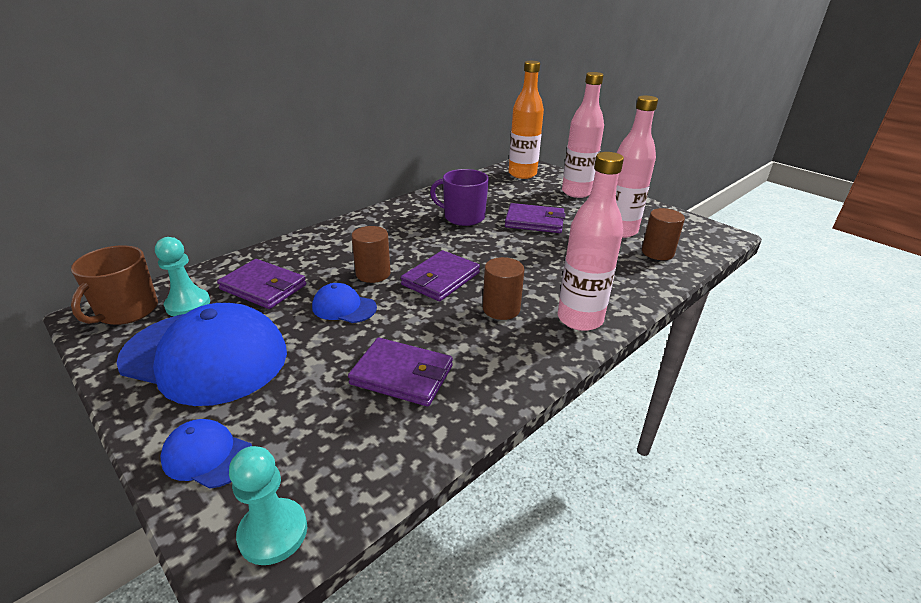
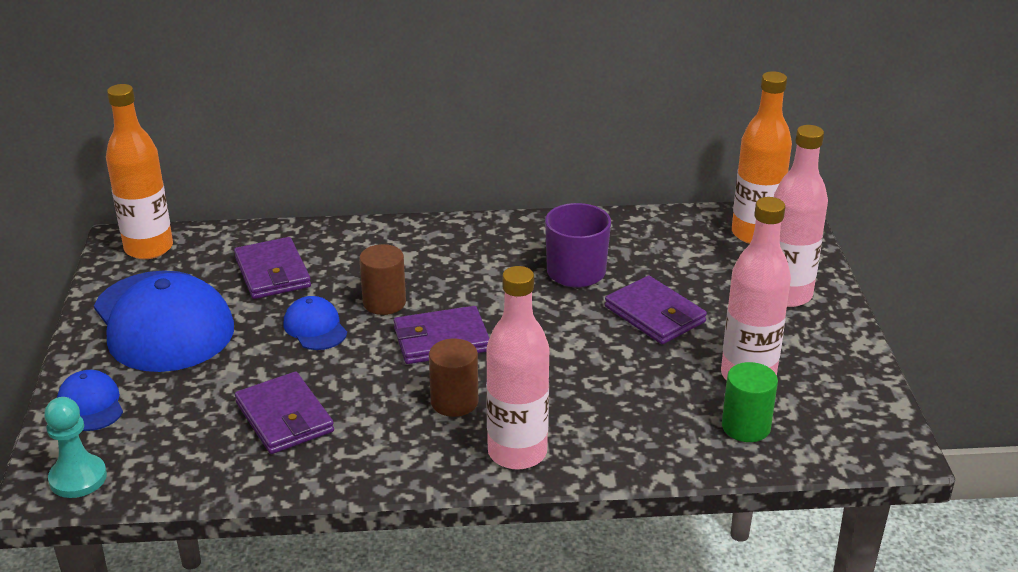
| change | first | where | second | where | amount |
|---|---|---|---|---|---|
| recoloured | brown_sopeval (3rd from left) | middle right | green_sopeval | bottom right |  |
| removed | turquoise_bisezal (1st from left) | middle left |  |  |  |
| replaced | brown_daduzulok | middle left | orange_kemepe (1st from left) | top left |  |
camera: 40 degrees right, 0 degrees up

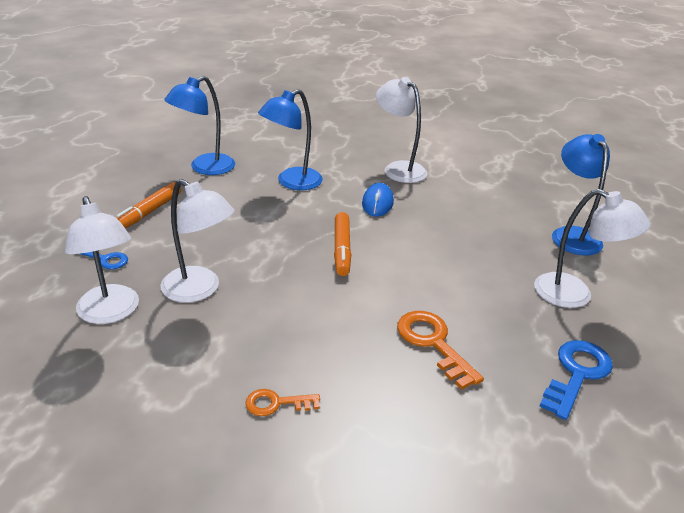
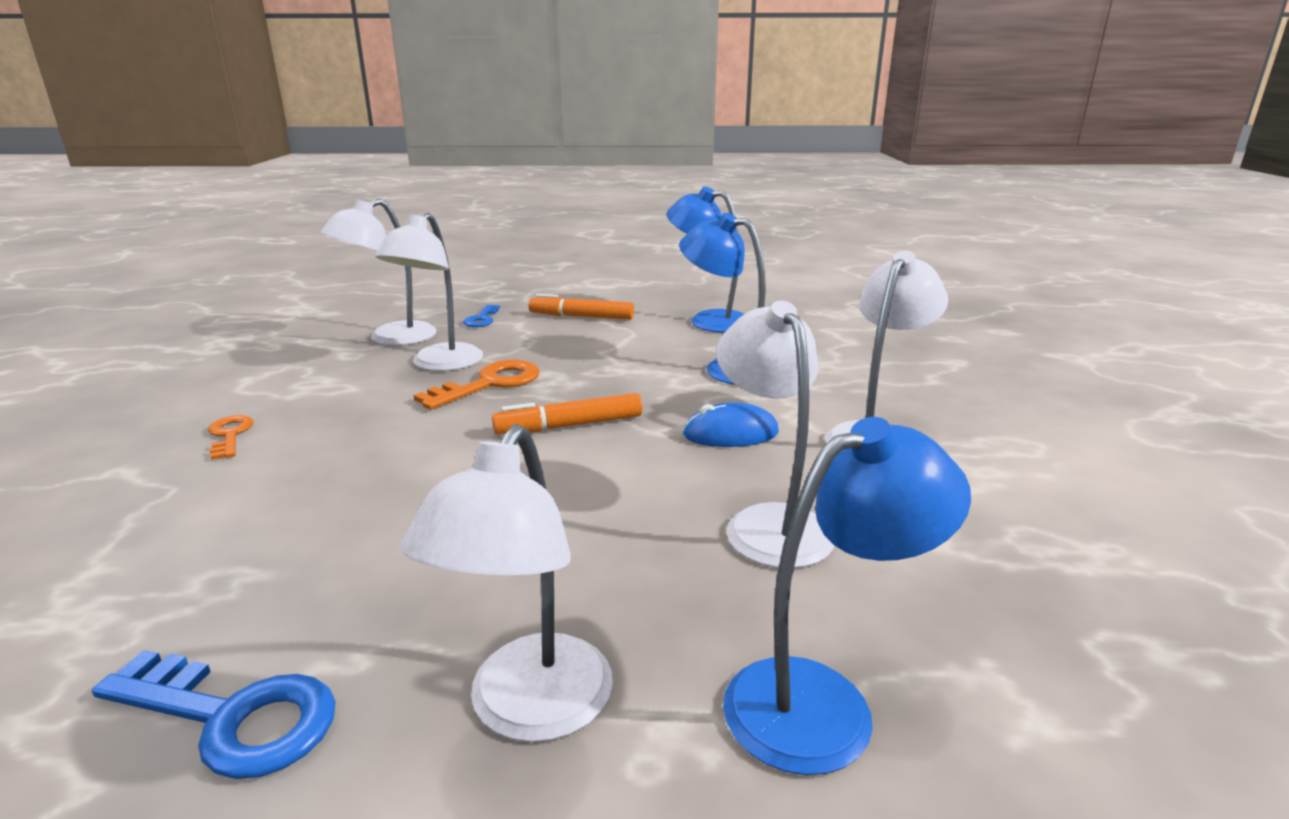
| change | first | where | second | where | amount |
|---|---|---|---|---|---|
| moved | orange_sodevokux (2nd from left) | bottom centre |  | centre |  |
| added |  |  | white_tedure (4th from left) | centre |  |
camera: 75 degrees right, 10 degrees down

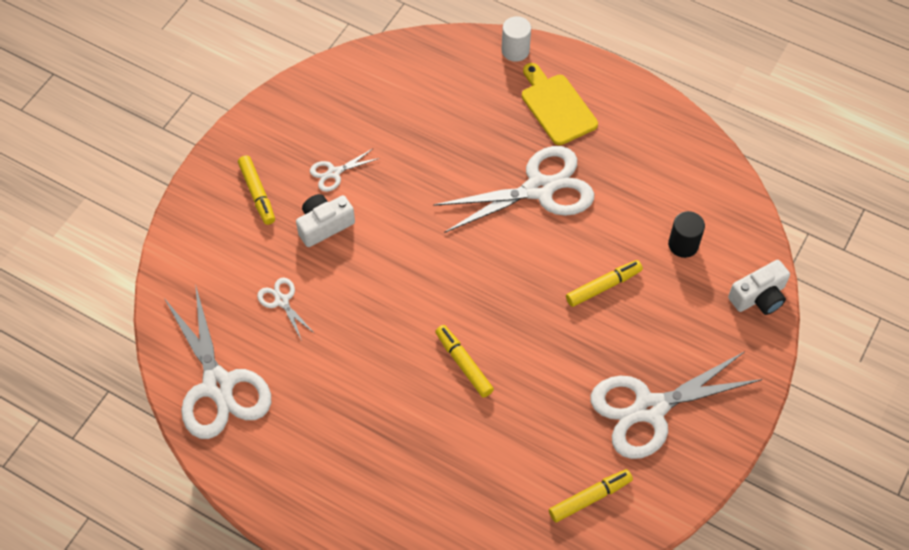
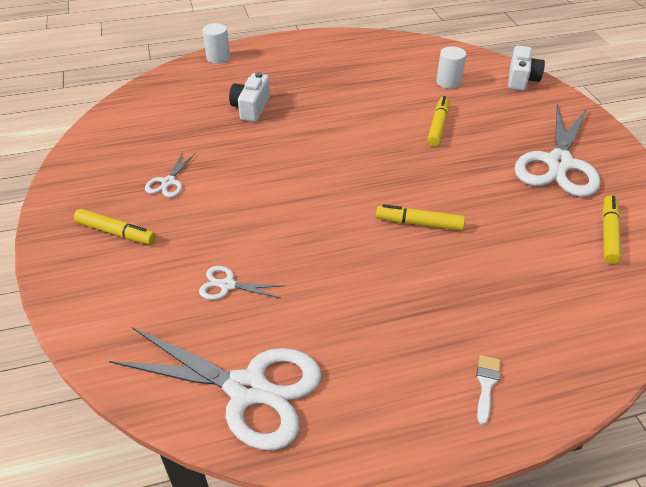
| change | first | where | second | where | amount |
|---|---|---|---|---|---|
| removed | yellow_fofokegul | top centre |  |  |  |
| removed | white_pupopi (4th from left) | centre |  |  |  |
| moved | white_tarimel (1st from left) | centre |  | top centre |  |
| recoloured | black_sopeval | middle right | white_sopeval (2nd from left) | top right |  |
| added |  |  | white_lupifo | bottom right |  |
camera: 45 degrees left, 15 degrees down

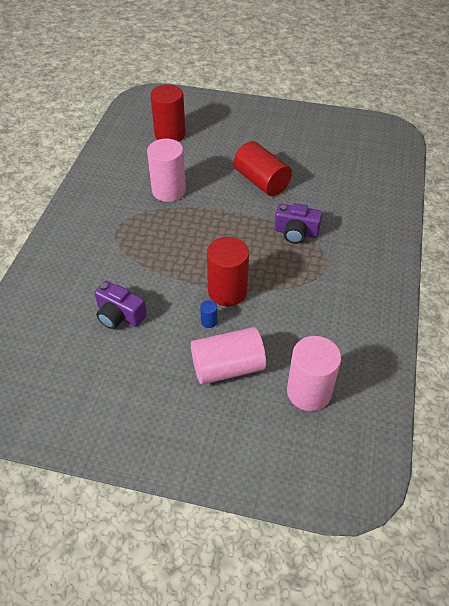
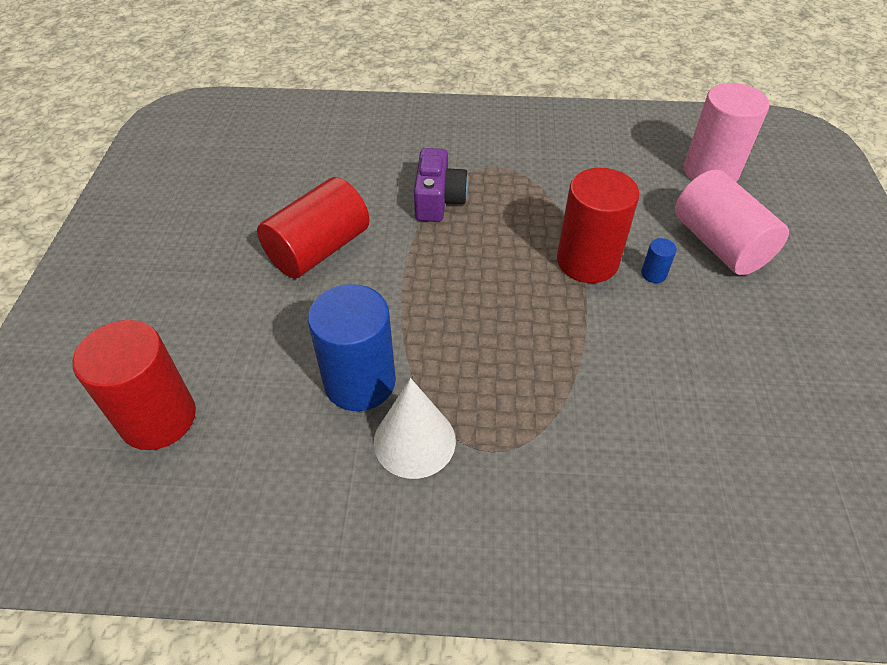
| change | first | where | second | where | amount |
|---|---|---|---|---|---|
| recoloured | pink_sopeval (1st from left) | top centre | blue_sopeval (1st from left) | centre |  |
| removed | purple_tarimel (1st from left) | middle left |  |  |  |
| added |  |  | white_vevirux | centre |  |
camera: 100 degrees left, 0 degrees up

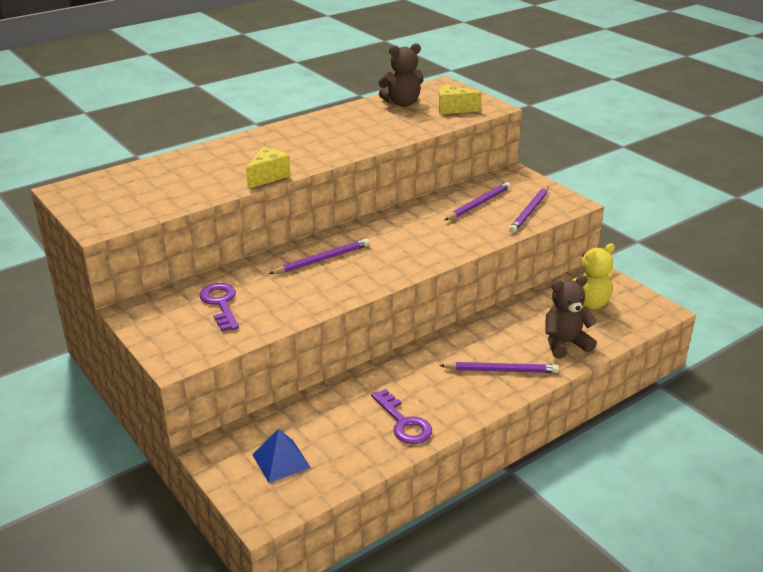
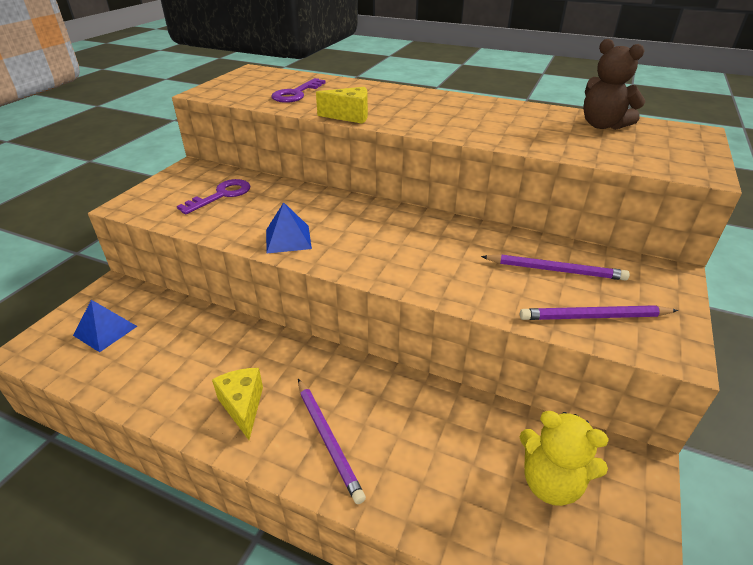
| change | first | where | second | where | amount |
|---|---|---|---|---|---|
| moved | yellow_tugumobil (2nd from left in the first image) | top centre | yellow_tugumobil (1st from left) | bottom left |  |
| removed | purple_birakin (1st from left) | centre |  |  |  |
| removed | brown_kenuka (2nd from left) | middle right |  |  |  |
| moved | purple_sodevokux (2nd from left) | bottom centre |  | top centre |  |
| added |  |  | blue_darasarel (2nd from left) | centre |  |
camera: 60 degrees right, 5 degrees up

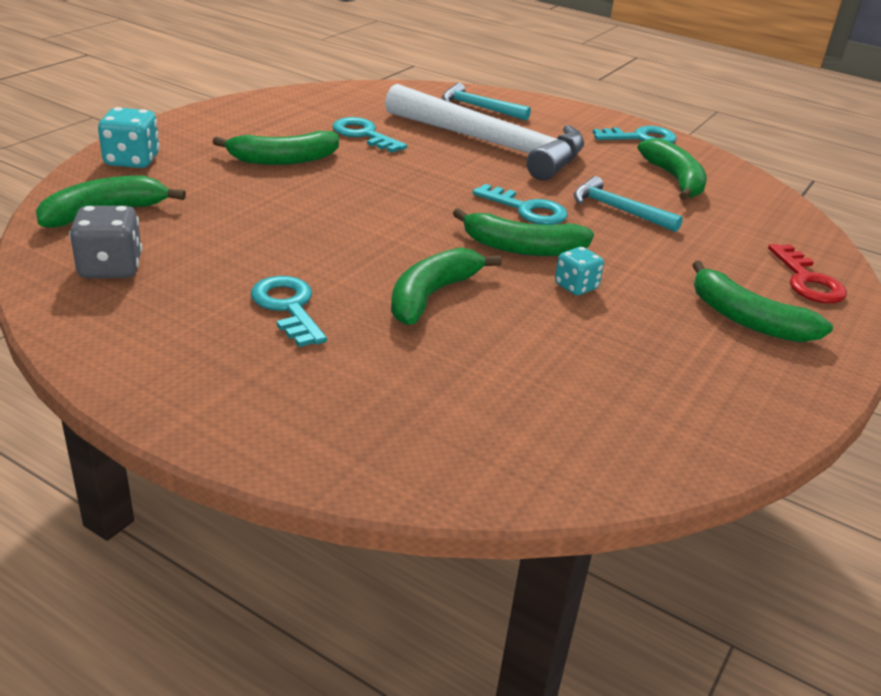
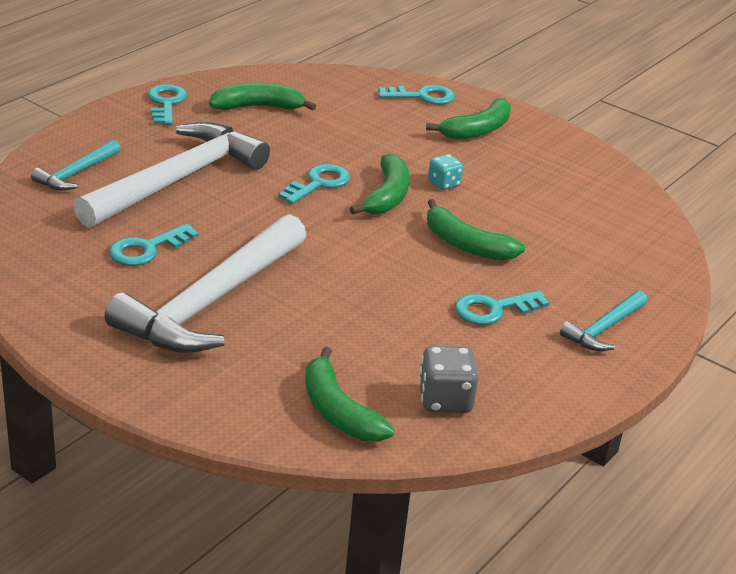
| change | first | where | second | where | amount |
|---|---|---|---|---|---|
| removed | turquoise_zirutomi (1st from left) | top left |  |  |  |
| replaced | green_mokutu (2nd from left) | top left | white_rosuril (2nd from left) | middle left |  |
| moved | turquoise_rosuril (2nd from left) | top right |  | middle right |  |
| recoloured | red_sodevokux | middle right | turquoise_sodevokux (4th from left) | top centre |  |
camera: 85 degrees left, 0 degrees up

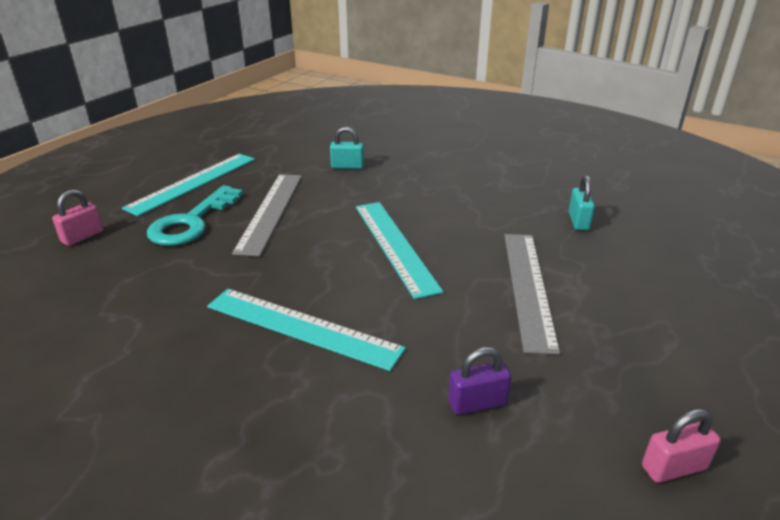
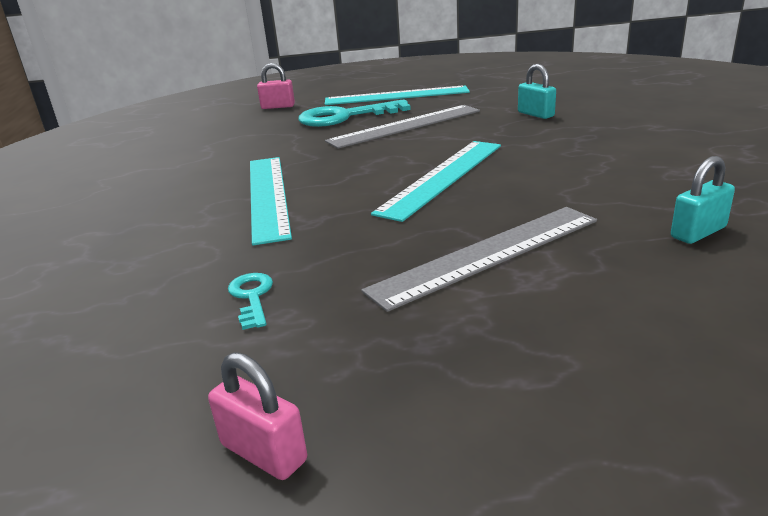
| change | first | where | second | where | amount |
|---|---|---|---|---|---|
| replaced | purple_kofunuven | bottom centre | turquoise_sodevokux (1st from left) | middle left |  |
camera: 55 degrees right, 5 degrees down

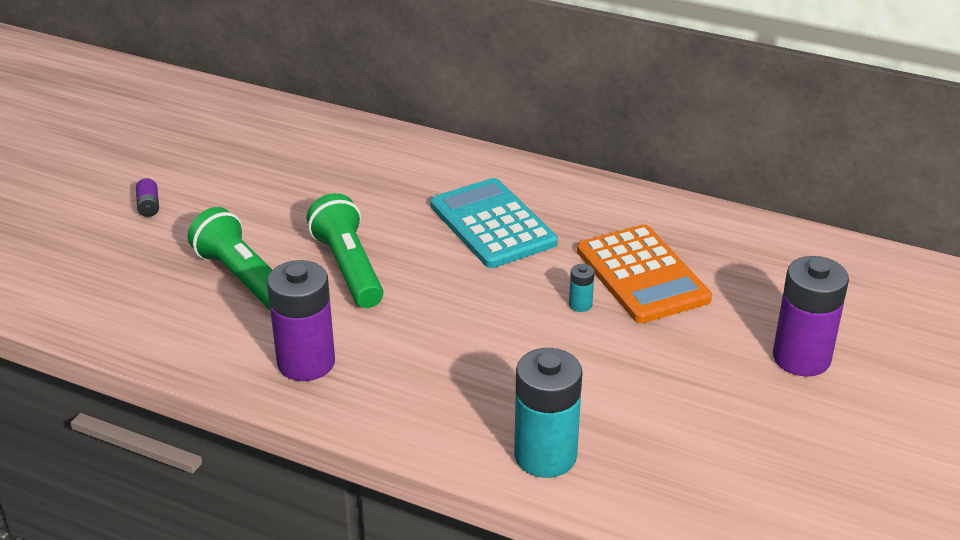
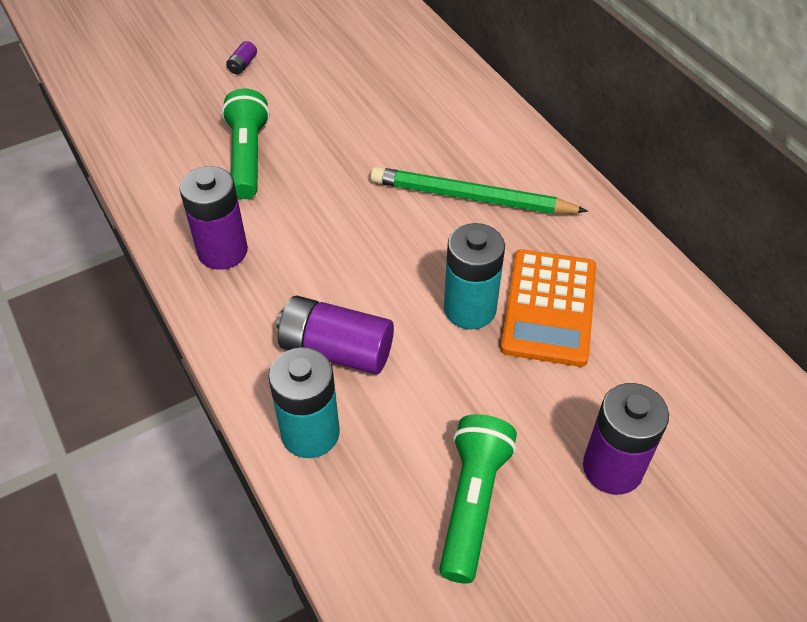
| change | first | where | second | where | amount |
|---|---|---|---|---|---|
| replaced | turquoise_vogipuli | centre | green_birakin | top centre |  |
| moved | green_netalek (2nd from left) | centre |  | bottom centre |  |
| resized | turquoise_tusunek (2nd from left) | centre |  | centre | x2.35 |
| added |  |  | purple_tusunek (3rd from left) | centre |  |
camera: 35 degrees right, 15 degrees up

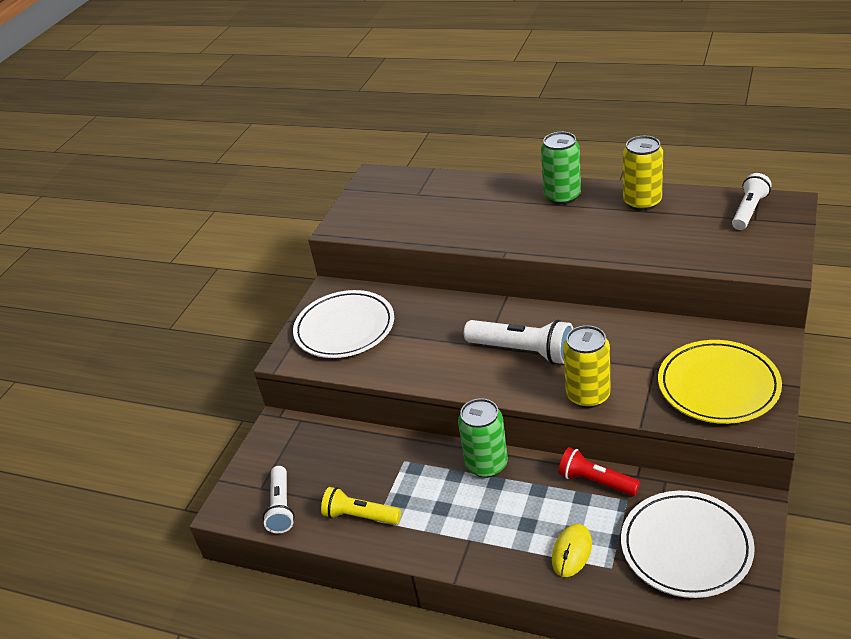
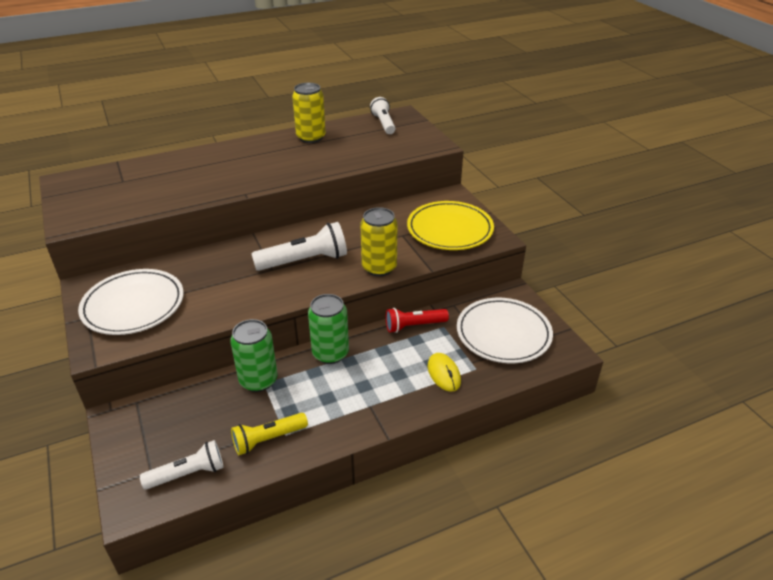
| change | first | where | second | where | amount |
|---|---|---|---|---|---|
| moved | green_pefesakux (2nd from left in the first image) | top centre | green_pefesakux (1st from left) | middle left |  |
| turned | white_netalek (1st from left) | bottom left |  | bottom left | 60 degrees counterclockwise |
camera: 50 degrees left, 0 degrees up

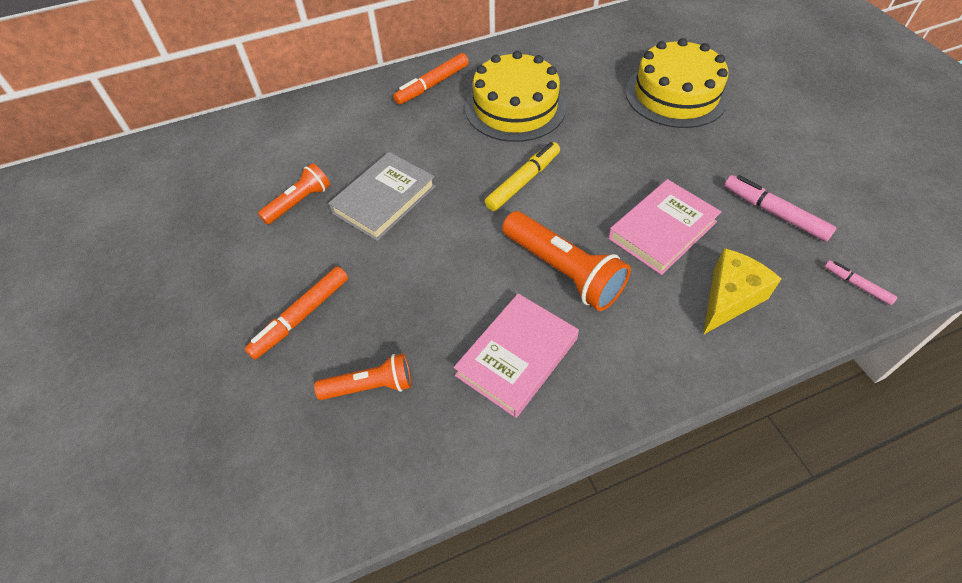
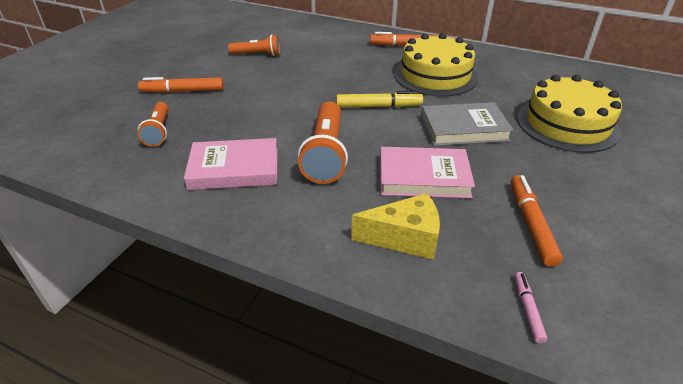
| change | first | where | second | where | amount |
|---|---|---|---|---|---|
| moved | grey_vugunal | centre |  | top right |  |
| recoloured | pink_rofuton (1st from left) | middle right | orange_rofuton (3rd from left) | middle right |  |
| turned | orange_netalek (2nd from left in the first image) | centre | orange_netalek (1st from left) | top left | 45 degrees clockwise |
camera: 45 degrees right, 15 degrees down

